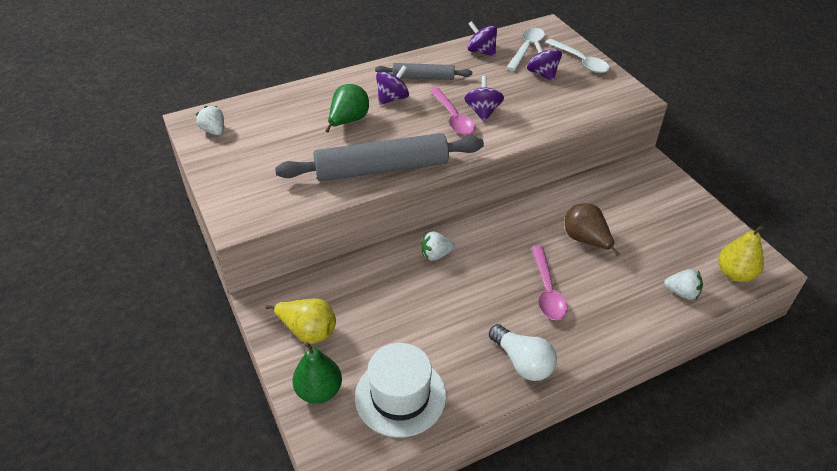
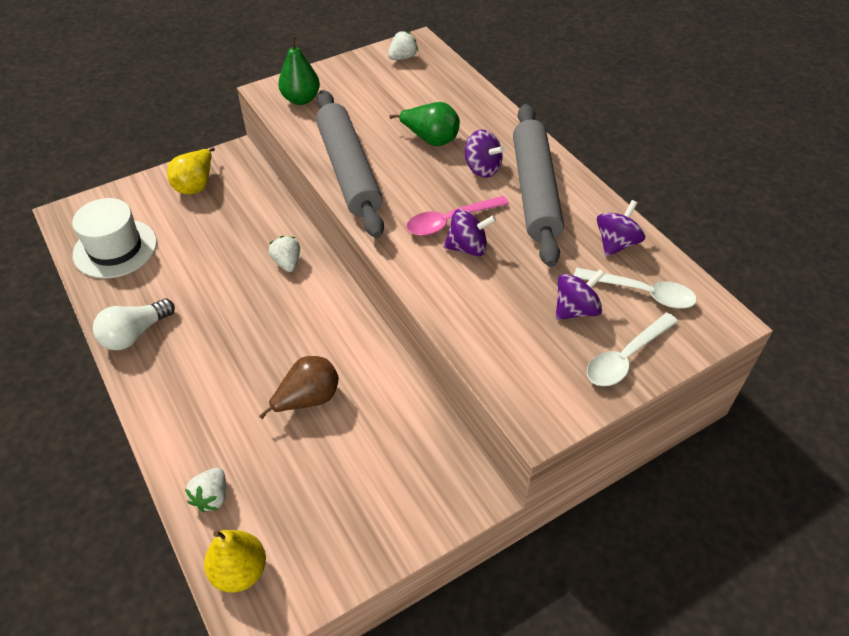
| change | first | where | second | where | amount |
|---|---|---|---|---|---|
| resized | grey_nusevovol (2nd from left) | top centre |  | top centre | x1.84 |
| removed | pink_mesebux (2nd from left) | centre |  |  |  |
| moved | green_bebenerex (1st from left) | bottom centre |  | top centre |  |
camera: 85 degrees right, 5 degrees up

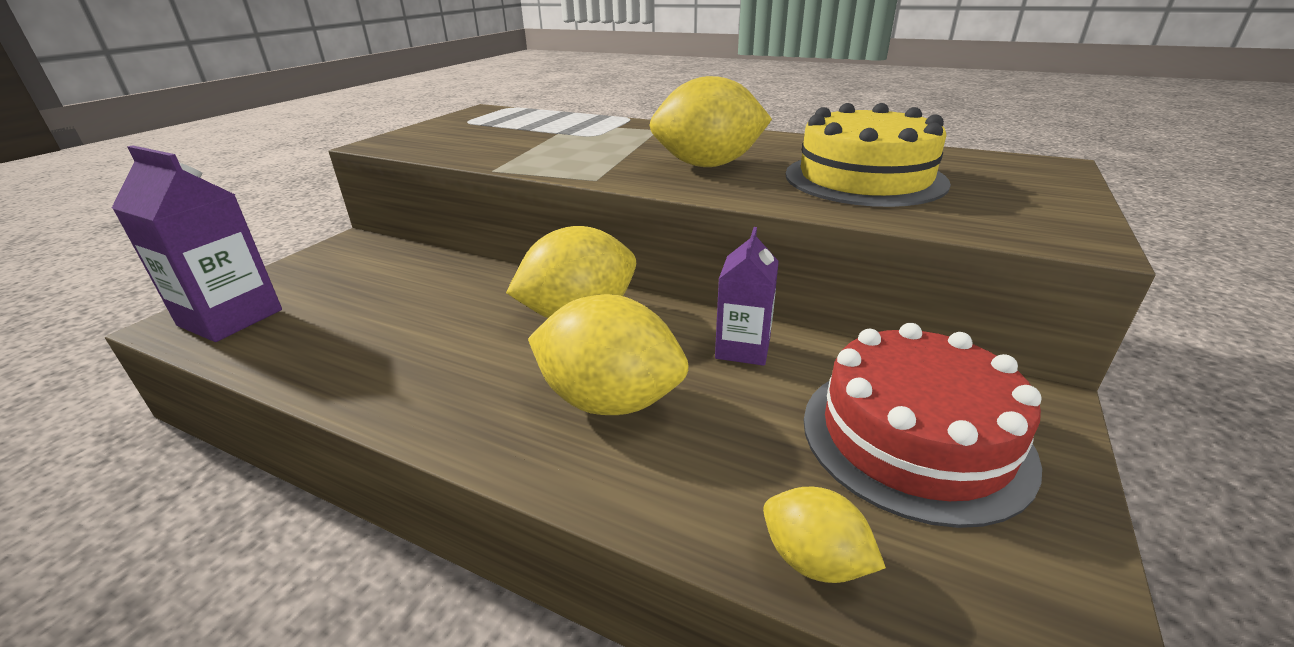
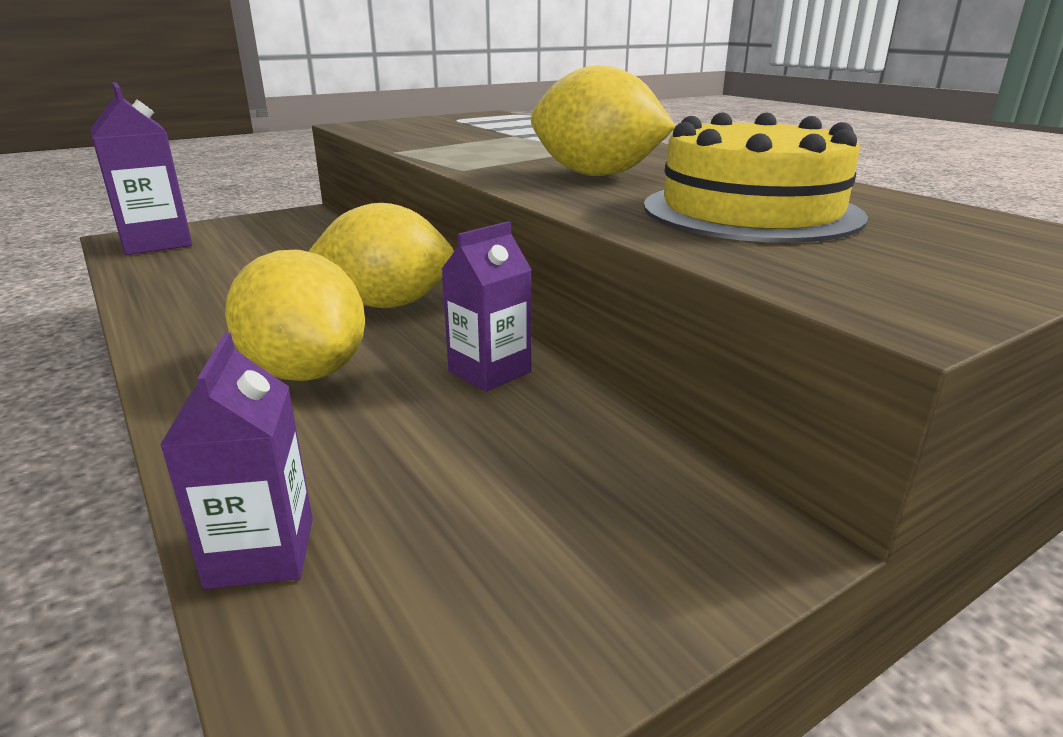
| change | first | where | second | where | amount |
|---|---|---|---|---|---|
| removed | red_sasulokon | middle right |  |  |  |
| replaced | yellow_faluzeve (4th from left) | bottom centre | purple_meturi (2nd from left) | middle left |  |
camera: 30 degrees right, 5 degrees down

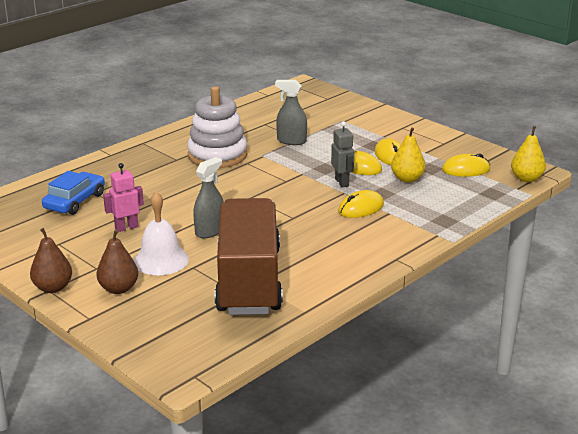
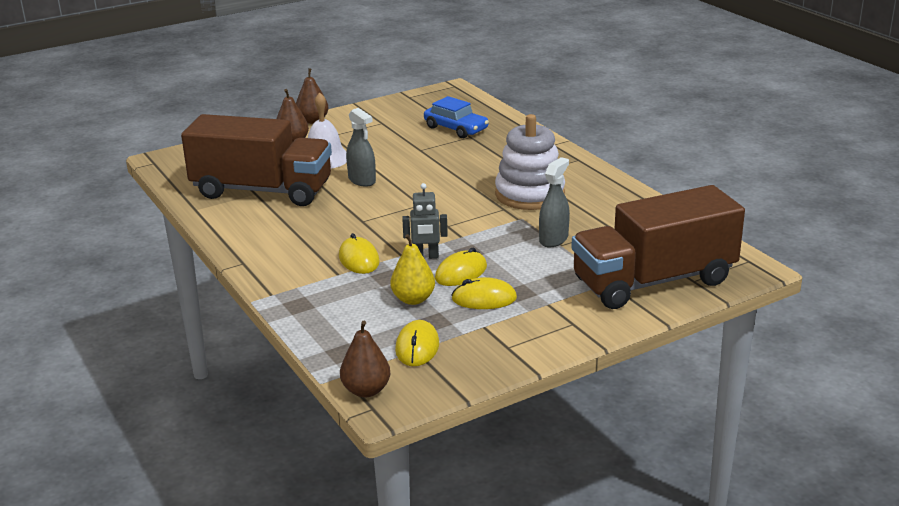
| change | first | where | second | where | amount |
|---|---|---|---|---|---|
| recoloured | yellow_bebenerex (2nd from left) | middle right | brown_bebenerex (3rd from left) | bottom centre |  |
| removed | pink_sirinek | middle left |  |  |  |
| added |  |  | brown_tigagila (2nd from left) | middle right |  |
camera: 105 degrees right, 0 degrees up

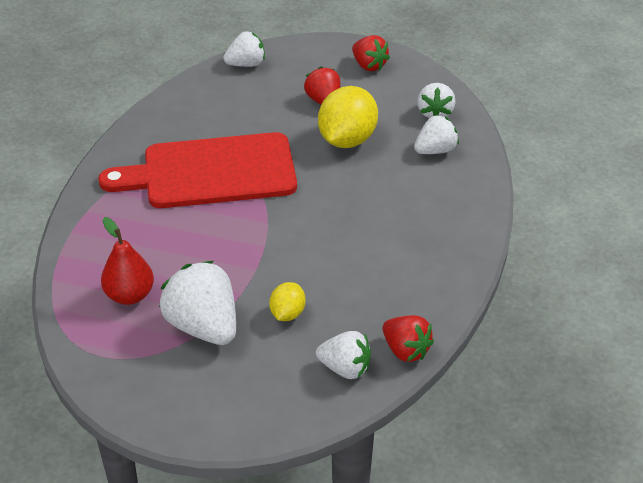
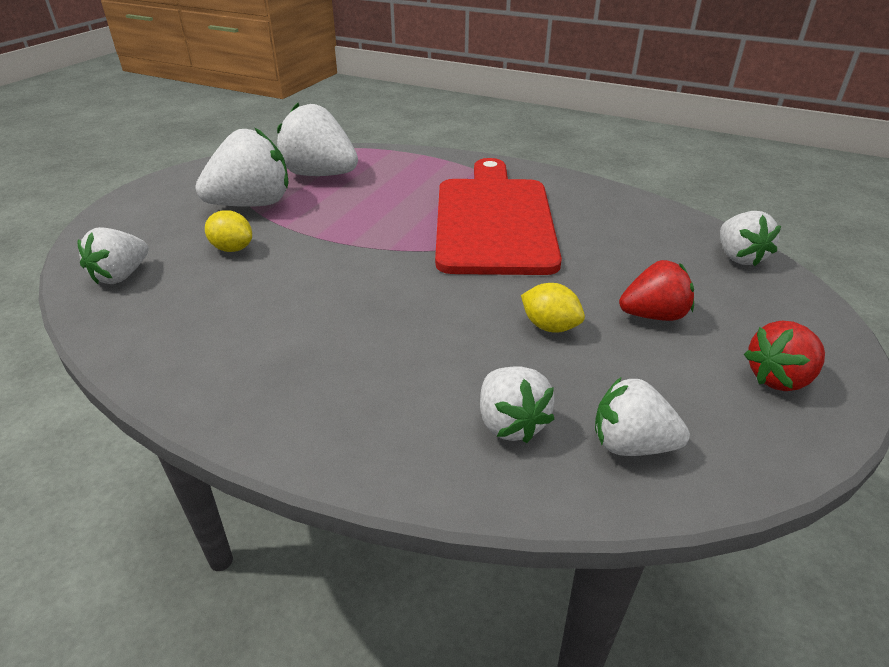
| change | first | where | second | where | amount |
|---|---|---|---|---|---|
| resized | yellow_faluzeve (2nd from left) | top centre |  | centre | x0.52 |
| replaced | red_bebenerex | middle left | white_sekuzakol (3rd from left) | top centre |  |
| removed | red_sekuzakol (3rd from left) | bottom centre |  |  |  |
camera: 100 degrees right, 5 degrees down

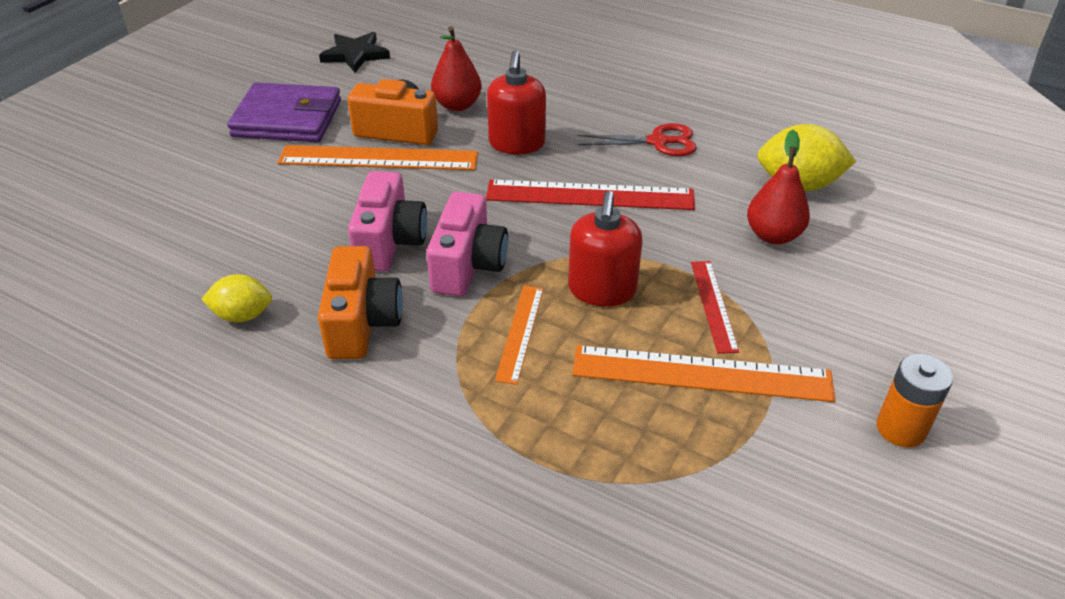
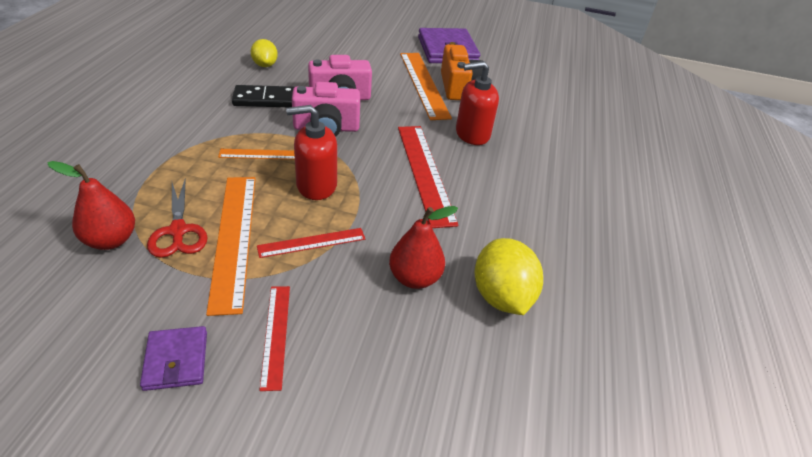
| change | first | where | second | where | amount |
|---|---|---|---|---|---|
| moved | red_bebenerex (1st from left) | top centre |  | middle left |  |
| removed | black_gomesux | top left |  |  |  |
| moved | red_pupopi | top centre |  | middle left |  |
| replaced | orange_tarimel (1st from left) | centre | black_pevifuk | top left |  |
| replaced | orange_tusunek | bottom right | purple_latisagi (1st from left) | bottom left |  |
| added |  |  | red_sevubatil (1st from left) | bottom centre |  |
camera: 70 degrees right, 0 degrees up

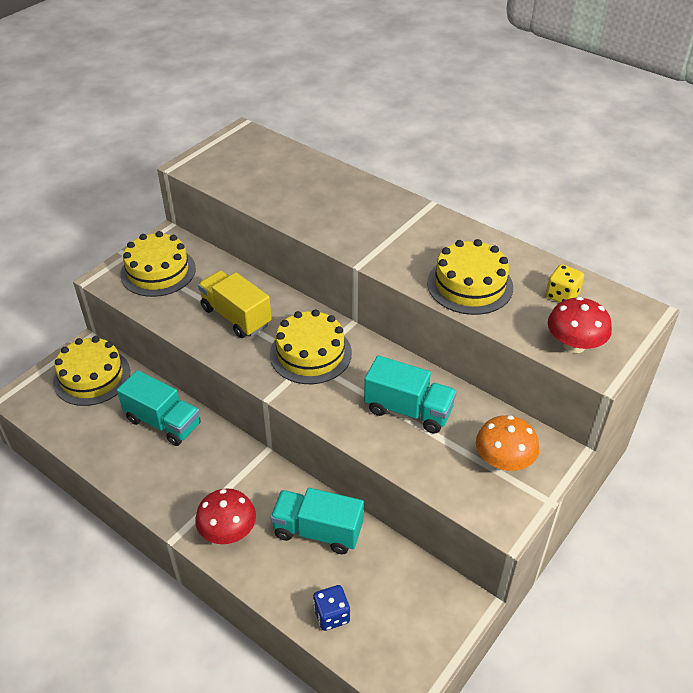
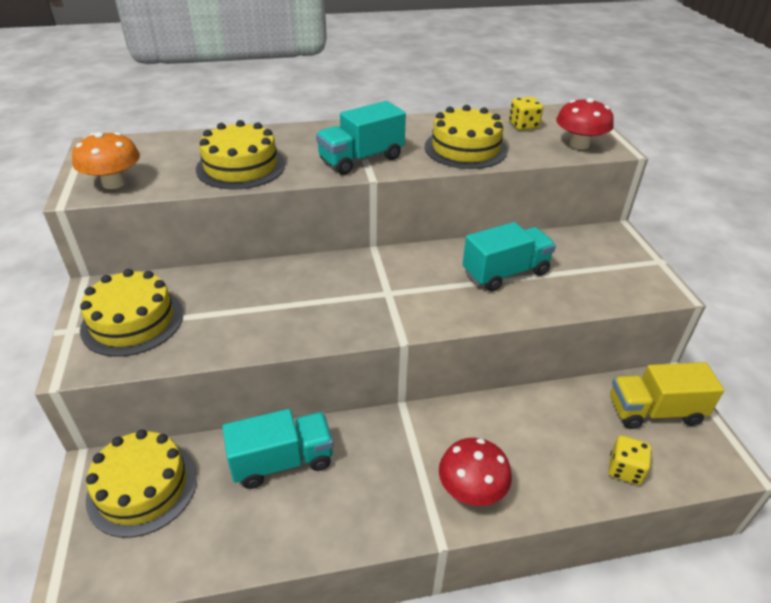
| change | first | where | second | where | amount |
|---|---|---|---|---|---|
| moved | yellow_tigagila | centre |  | middle right |  |
| moved | yellow_sasulokon (3rd from left) | centre |  | top left |  |
| moved | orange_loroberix | middle right |  | top left |  |
| moved | turquoise_tigagila (2nd from left) | bottom centre |  | top centre |  |
| recoloured | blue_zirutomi | bottom centre | yellow_zirutomi (2nd from left) | bottom right |  |
camera: 50 degrees left, 5 degrees down

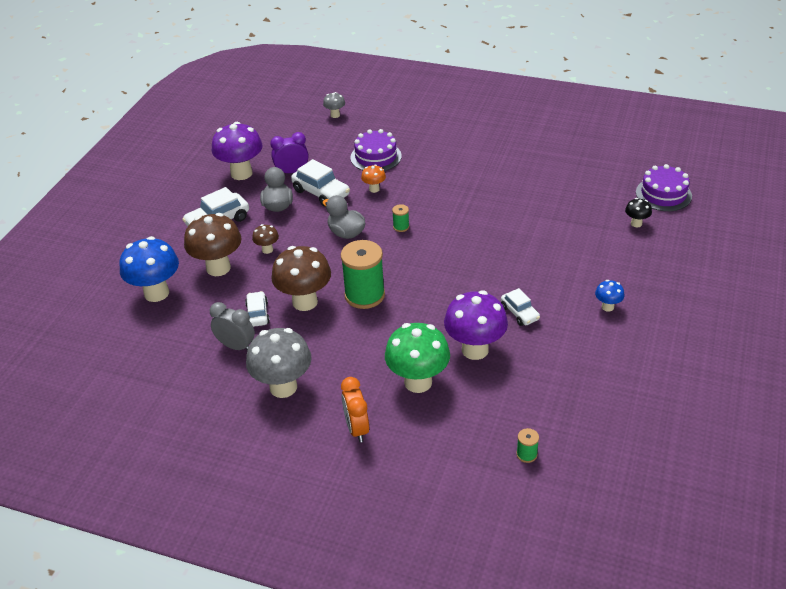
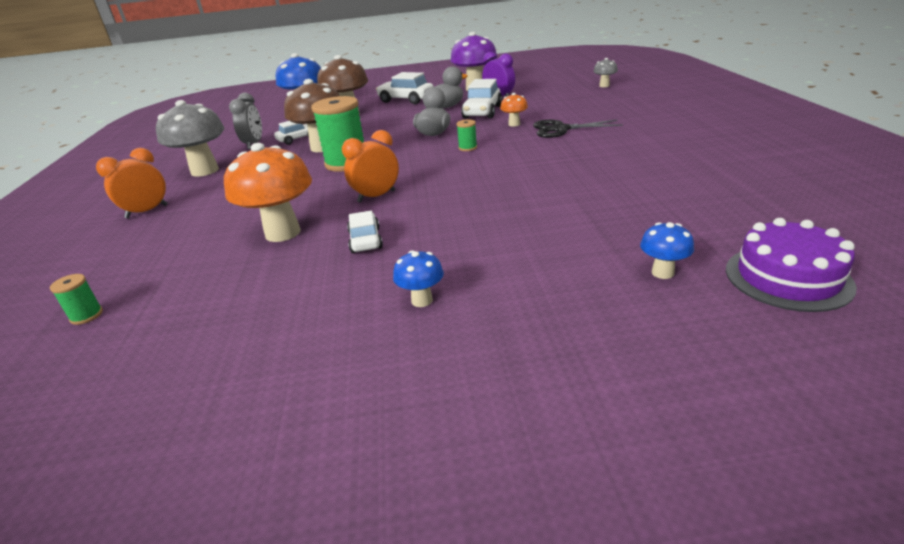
| change | first | where | second | where | amount |
|---|---|---|---|---|---|
| removed | purple_sasulokon (1st from left) | top centre |  |  |  |
| recoloured | black_loroberix | middle right | blue_loroberix (3rd from left) | middle right |  |
| removed | brown_loroberix (2nd from left) | centre |  |  |  |
| turned | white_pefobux (4th from left in the first image) | centre | white_pefobux (2nd from left) | centre | 135 degrees clockwise |
| recoloured | purple_loroberix (2nd from left) | centre | orange_loroberix (1st from left) | middle left |  |
| removed | green_loroberix | centre |  |  |  |
| added |  |  | black_pupopi | top centre |  |
| added |  |  | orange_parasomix (2nd from left) | top centre |  |
camera: 65 degrees right, 10 degrees down

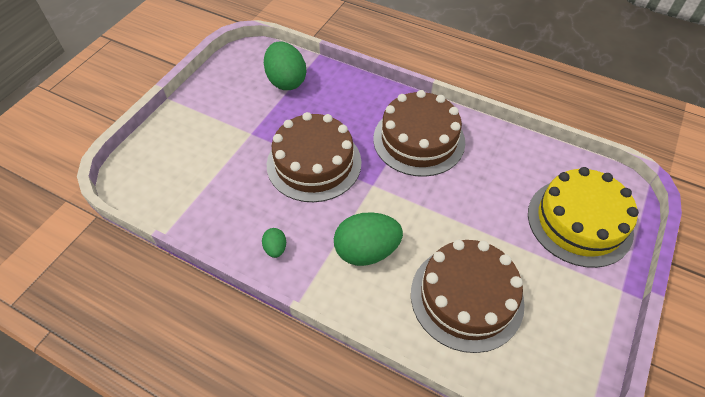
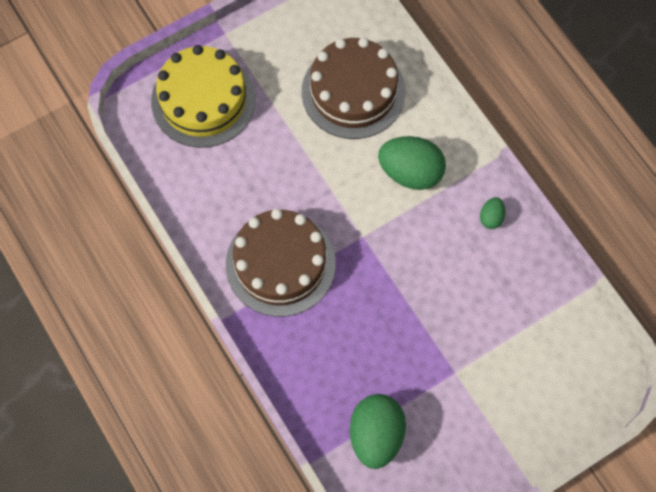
| change | first | where | second | where | amount |
|---|---|---|---|---|---|
| removed | brown_sasulokon (1st from left) | centre |  |  |  |
camera: 150 degrees left, 15 degrees up

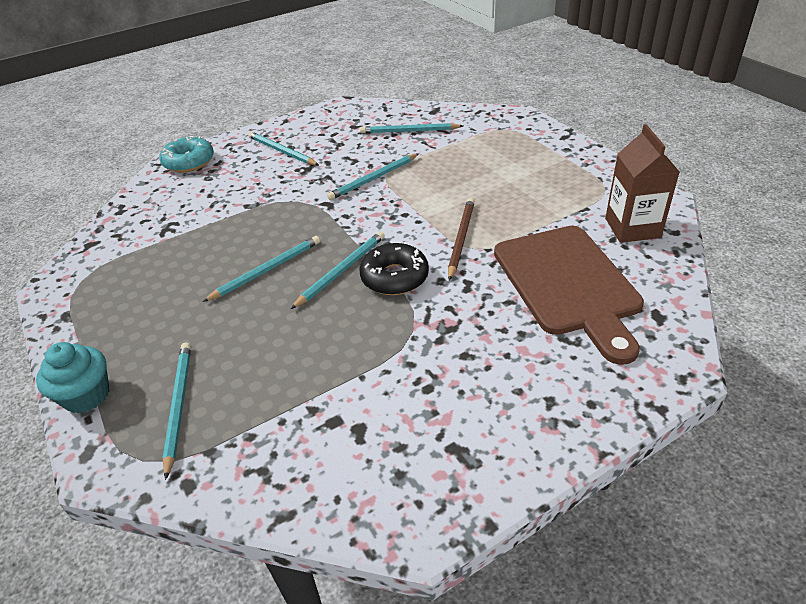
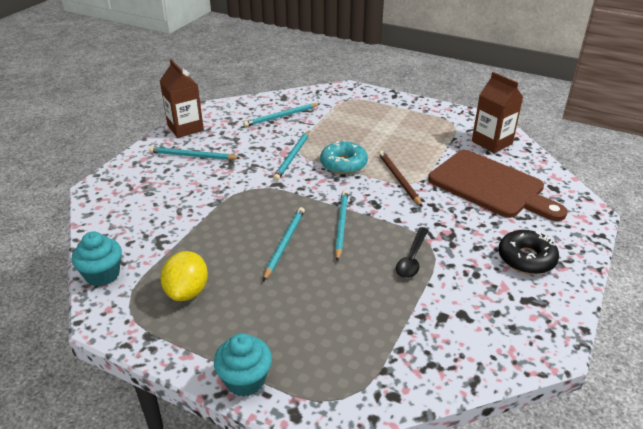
| change | first | where | second | where | amount |
|---|---|---|---|---|---|
| moved | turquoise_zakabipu | top left |  | centre |  |
| moved | black_zakabipu | centre |  | middle right |  |
| removed | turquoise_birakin (1st from left) | bottom left |  |  |  |
| added |  |  | brown_meturi (1st from left) | top left |  |
| added |  |  | black_mesebux | centre |  |
| added |  |  | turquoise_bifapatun (1st from left) | middle left |  |
| added |  |  | yellow_faluzeve | middle left |  |
camera: 35 degrees left, 5 degrees down

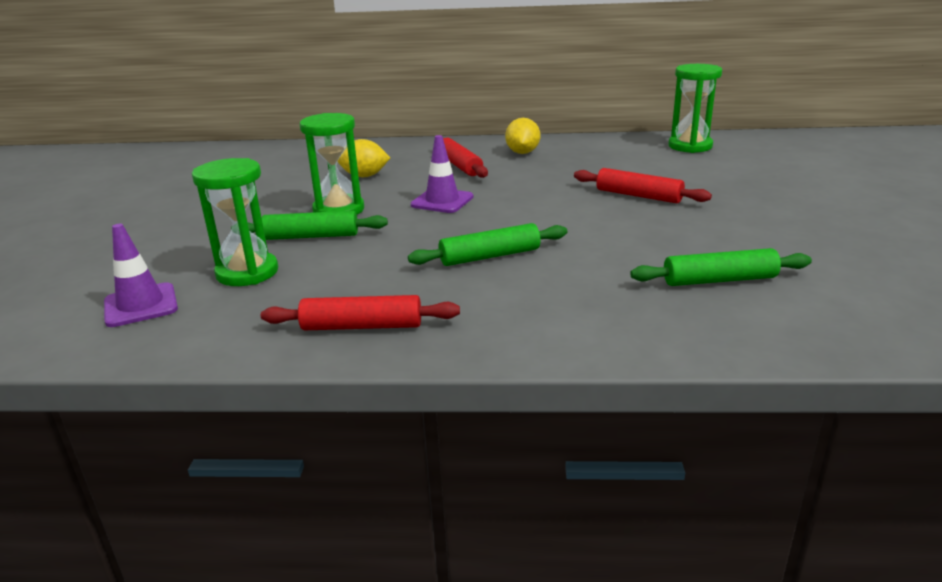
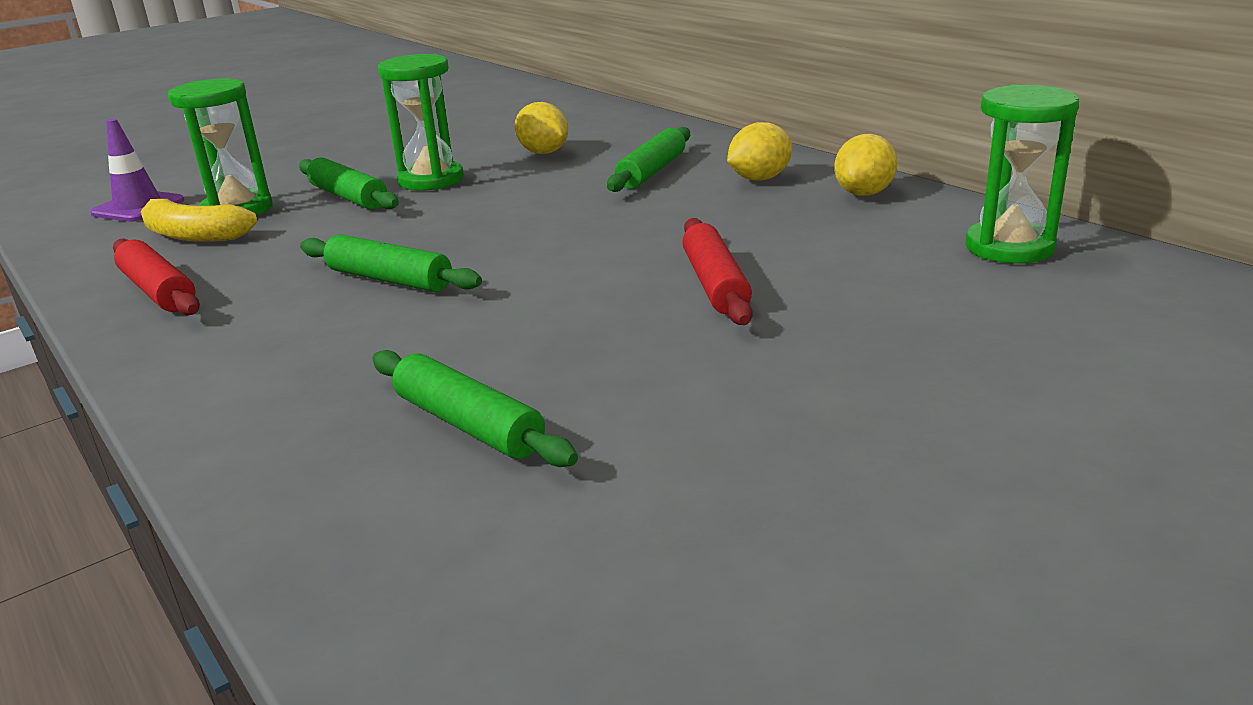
| change | first | where | second | where | amount |
|---|---|---|---|---|---|
| removed | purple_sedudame (2nd from left) | top centre |  |  |  |
| recoloured | red_nusevovol (2nd from left) | top centre | green_nusevovol (4th from left) | top centre |  |
| added |  |  | yellow_faluzeve (3rd from left) | top right |  |
| added |  |  | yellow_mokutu | top left |  |
camera: 50 degrees right, 0 degrees up

